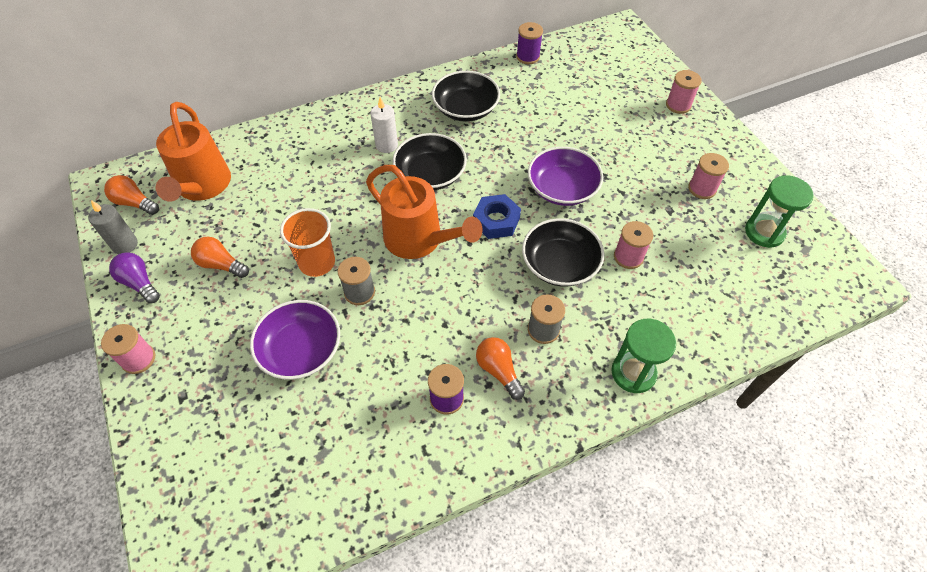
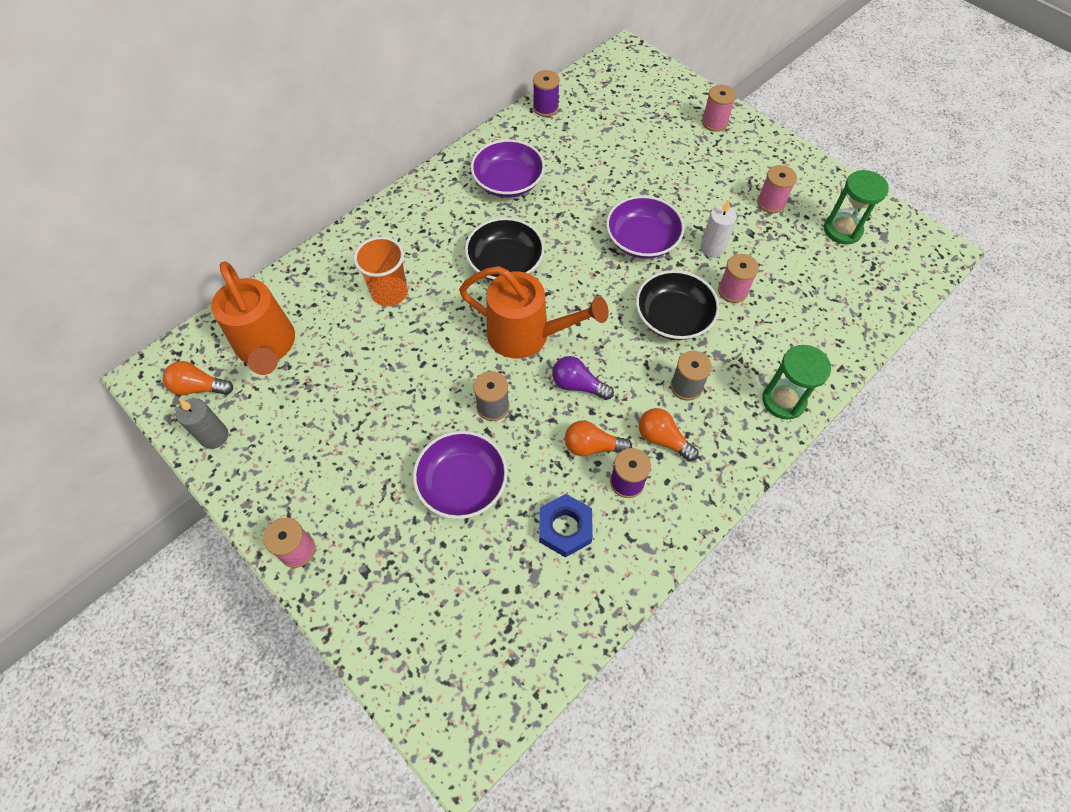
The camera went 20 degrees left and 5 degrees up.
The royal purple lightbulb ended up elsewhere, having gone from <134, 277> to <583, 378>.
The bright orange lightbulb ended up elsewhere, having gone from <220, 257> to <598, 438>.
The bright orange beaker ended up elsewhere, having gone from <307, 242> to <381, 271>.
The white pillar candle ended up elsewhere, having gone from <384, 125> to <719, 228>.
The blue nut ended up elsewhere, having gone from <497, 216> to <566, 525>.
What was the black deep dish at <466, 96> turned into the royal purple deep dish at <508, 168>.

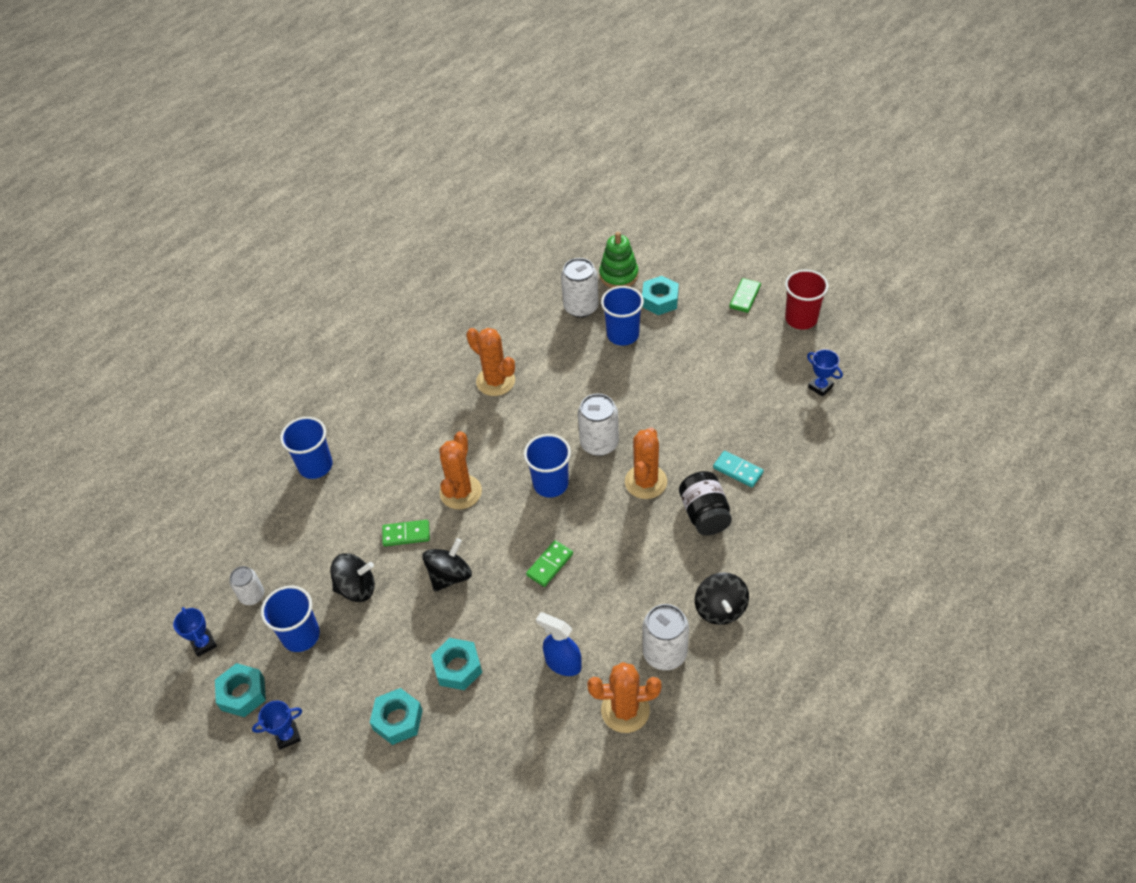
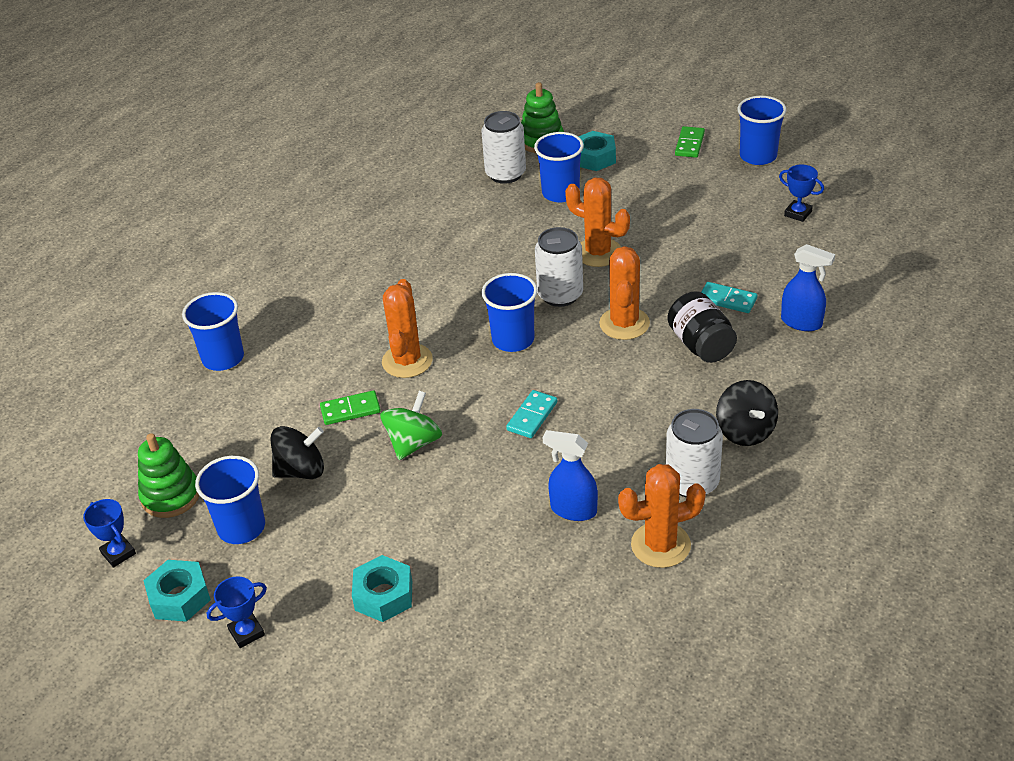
The camera went 10 degrees left and 10 degrees down.
The second view lost the turquoise nut at <456, 664>.
The second view gained the blue spray bottle at <808, 287>.
The bright orange cactus ended up elsewhere, having gone from <490, 362> to <597, 222>.
Where the white soda can stood at <247, 585>, the green stacking toy came to stand at <168, 475>.
What was the black toy top at <447, 565> turned into the green toy top at <411, 425>.
What was the green domino at <549, 563> turned into the turquoise domino at <531, 414>.
What was the crimson beaker at <807, 299> turned into the blue beaker at <762, 130>.

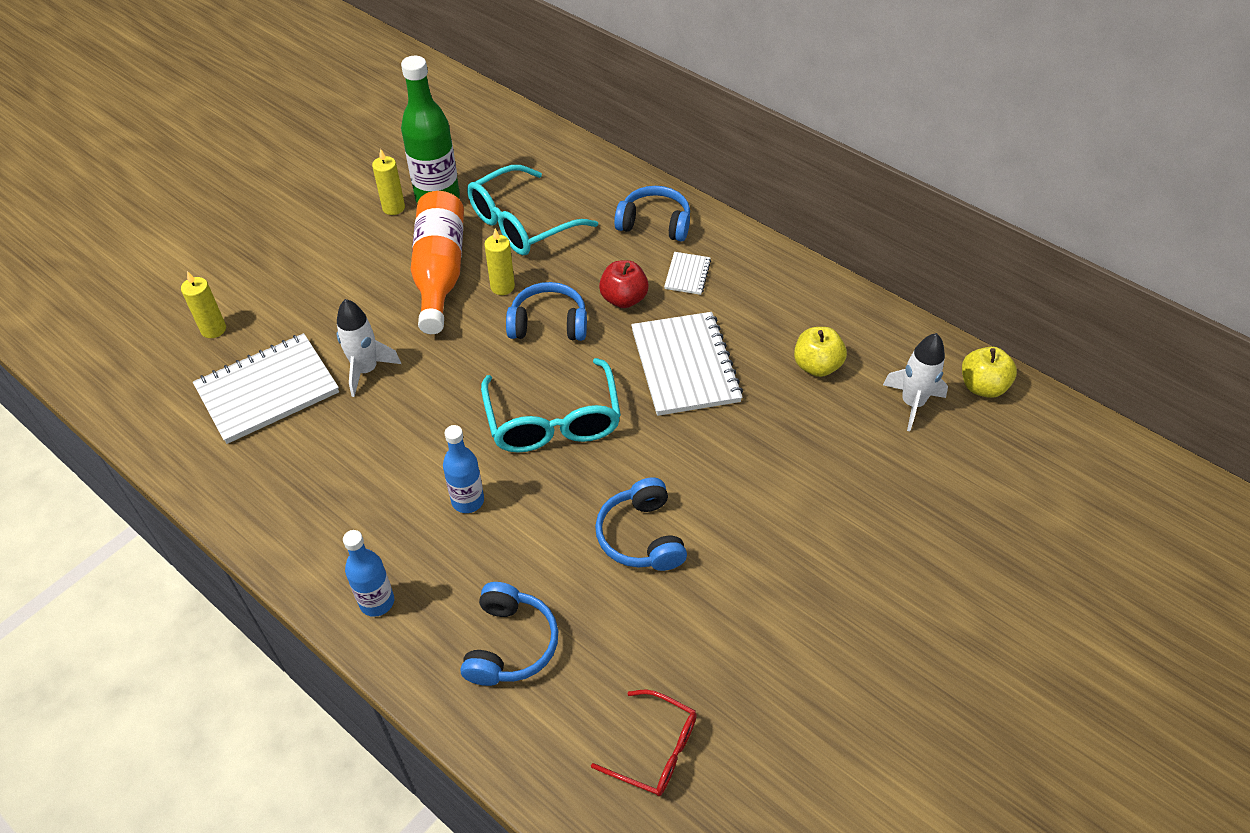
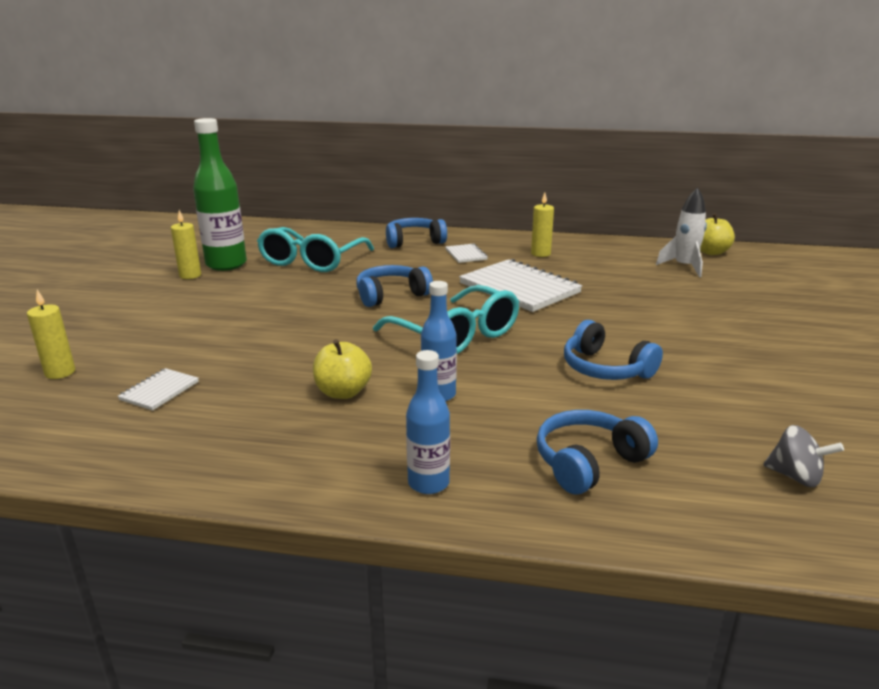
The camera went 30 degrees left and 25 degrees down.
The second view lost the white spaceship at <369, 348>.
The second view lost the bright orange flask at <437, 262>.
The second view lost the crimson apple at <624, 284>.
The yellow pillar candle ended up elsewhere, having gone from <499, 261> to <542, 225>.
The yellow apple ended up elsewhere, having gone from <820, 352> to <342, 369>.
Where the crimson spectacles stood at <644, 743>, the grey toy top came to stand at <803, 456>.
The blue headphones at <509, 634> ended up facing another way, 105 degrees counterclockwise from before.
The size of the white notebook at <266, 388> changed by a factor of 0.47.

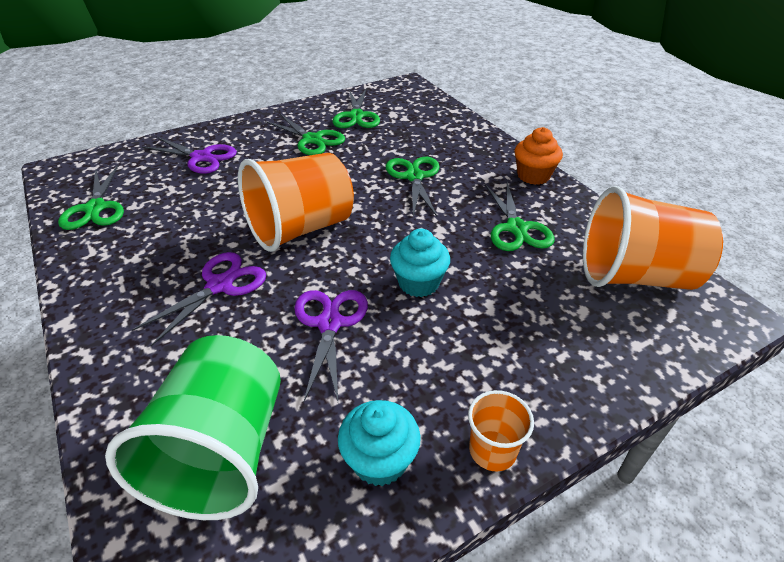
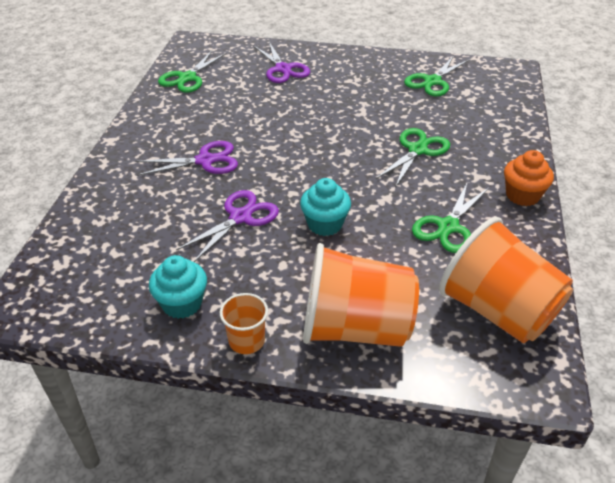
The camera went 40 degrees right and 0 degrees up.
The second view lost the green beaker at <193, 427>.
The second view lost the green scissors at <305, 134>.
The bright orange beaker ended up elsewhere, having gone from <296, 202> to <361, 295>.

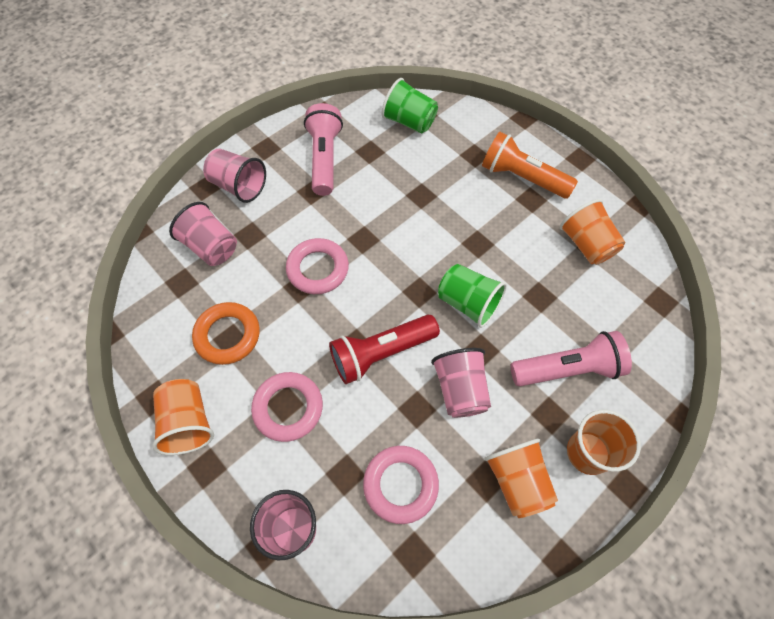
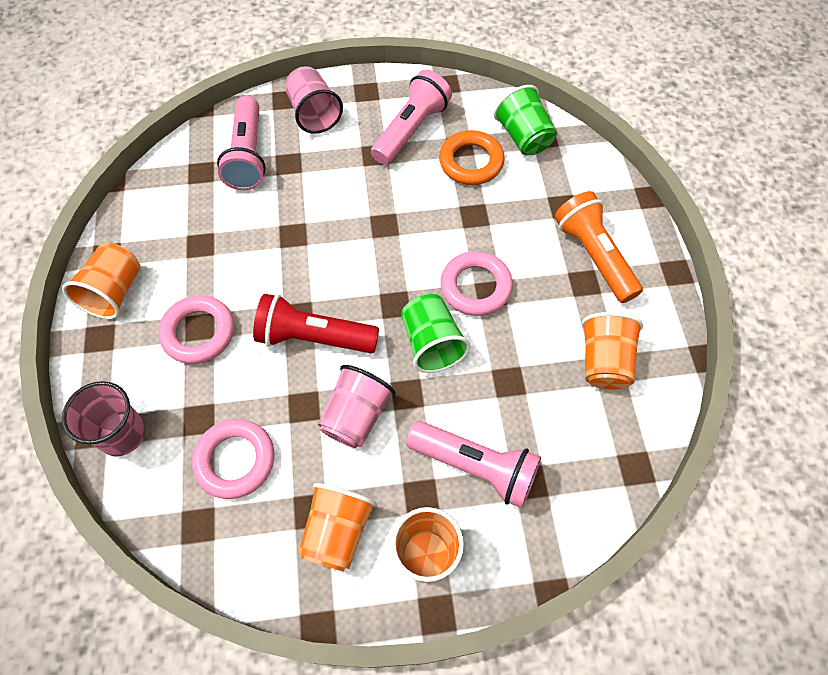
The camera went 35 degrees right and 0 degrees up.
The bright orange hoop ended up elsewhere, having gone from <226, 333> to <472, 157>.
The rosy hoop ended up elsewhere, having gone from <317, 266> to <476, 283>.
Where the rosy beaker stood at <203, 234>, the rosy pocket torch came to stand at <241, 143>.

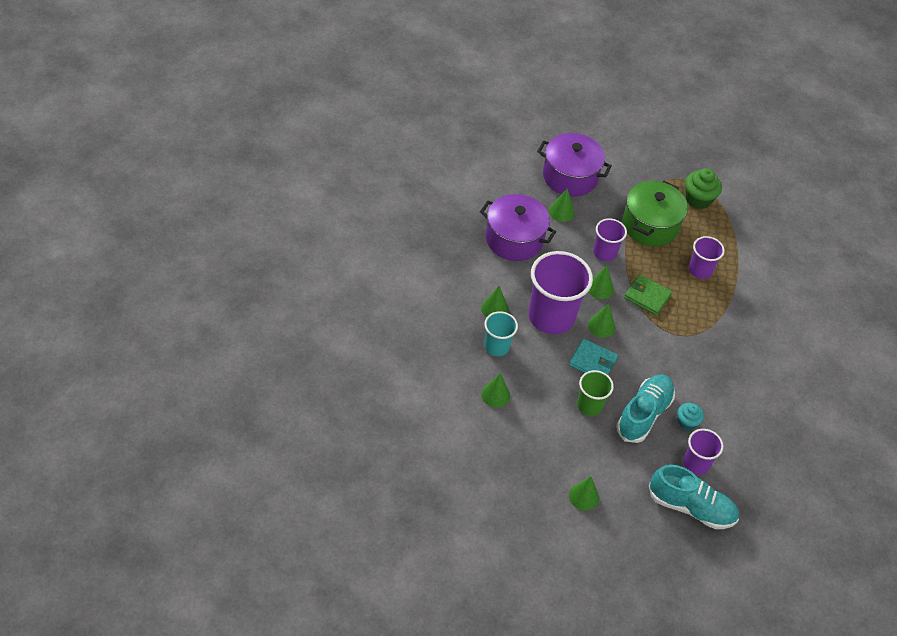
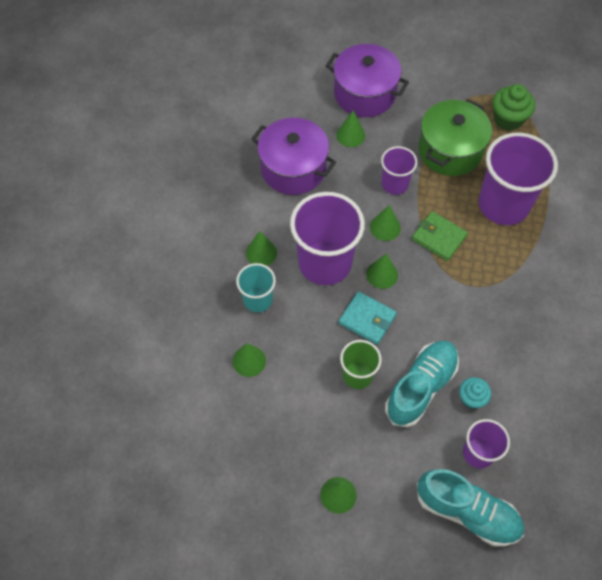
The camera went 10 degrees right and 10 degrees up.
The size of the royal purple beaker at <707, 257> changed by a factor of 1.86.

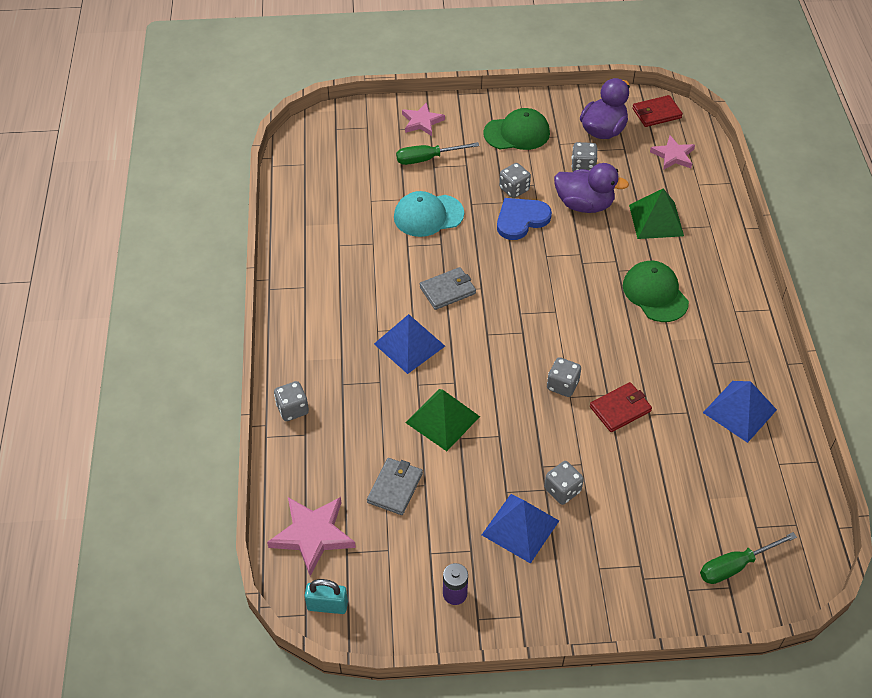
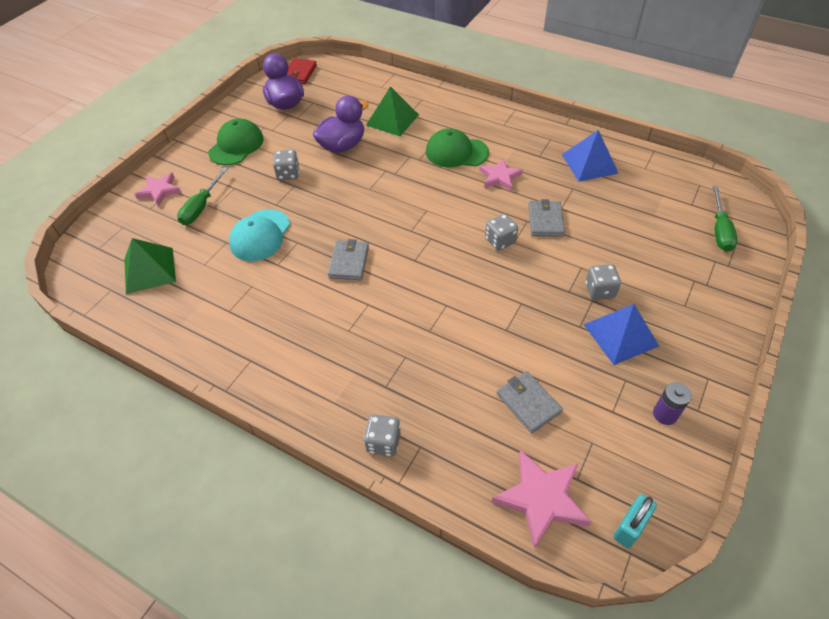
The camera went 55 degrees left and 0 degrees up.
The second view lost the blue pyramid at <409, 344>.
The second view lost the blue heart shape at <524, 219>.
The second view lost the grey die at <585, 157>.
The green pyramid ended up elsewhere, having gone from <442, 420> to <150, 266>.
The rosy five-pointed star ended up elsewhere, having gone from <672, 152> to <501, 174>.
What was the crimson billfold at <621, 407> turned into the grey billfold at <546, 217>.

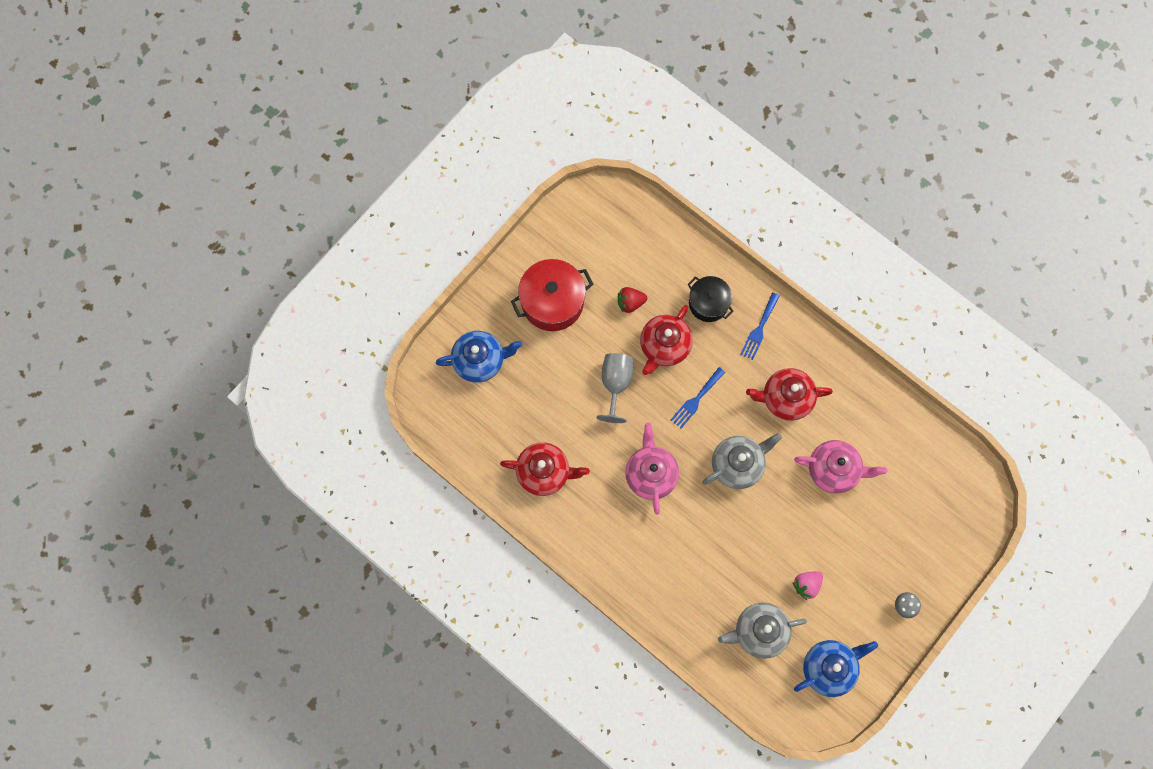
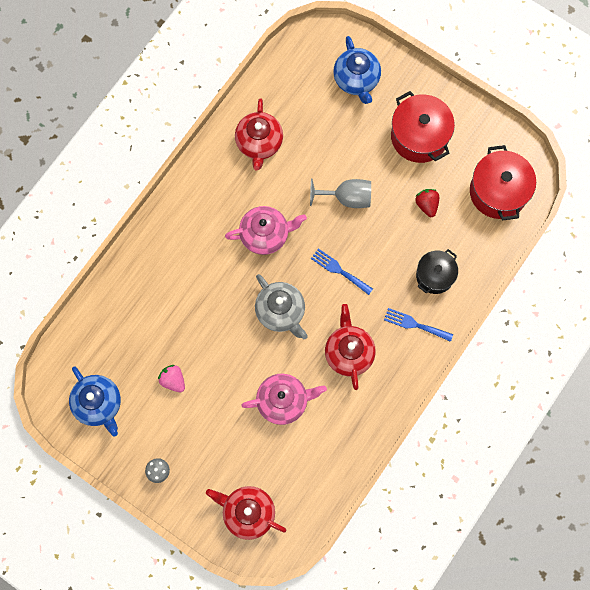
The camera went 85 degrees right and 0 degrees up.
The second view lost the grey teapot at <762, 630>.
The second view gained the crimson pot at <503, 183>.
The crimson teapot ended up elsewhere, having gone from <666, 340> to <246, 513>.
The rosy teapot at <840, 467> ended up facing another way, 105 degrees counterclockwise from before.

